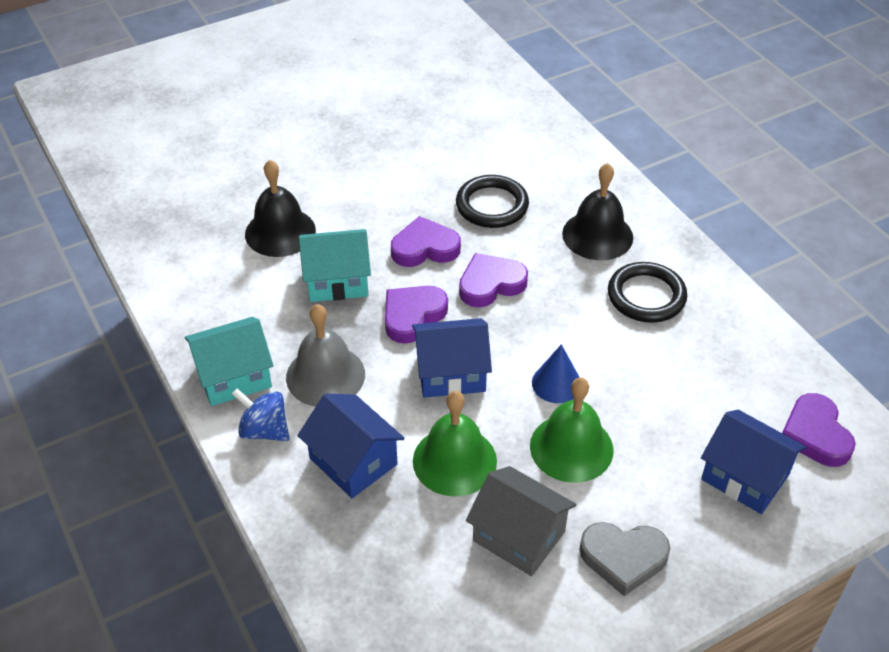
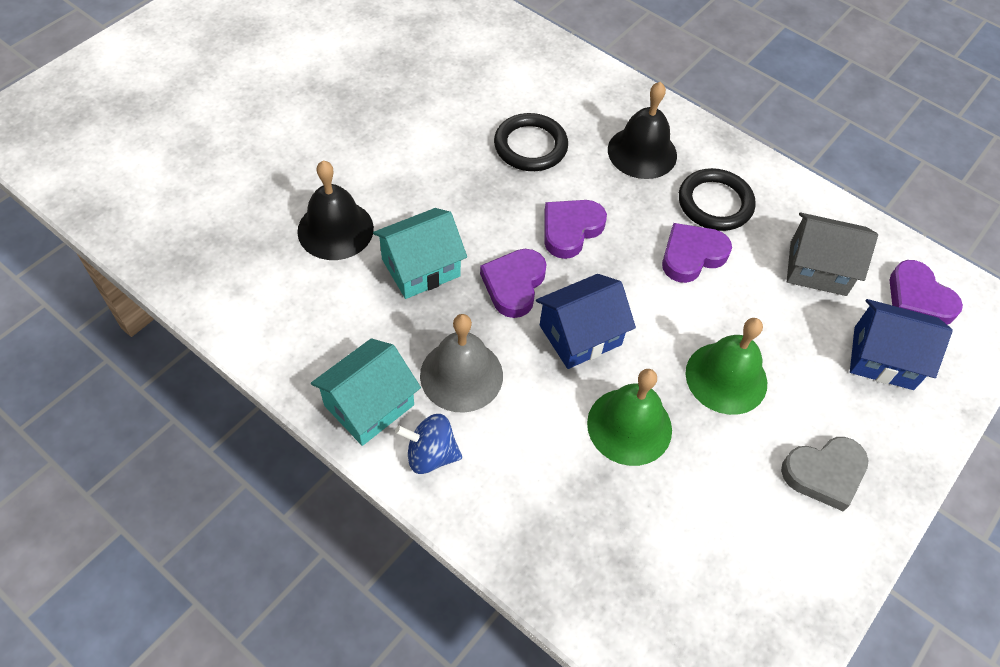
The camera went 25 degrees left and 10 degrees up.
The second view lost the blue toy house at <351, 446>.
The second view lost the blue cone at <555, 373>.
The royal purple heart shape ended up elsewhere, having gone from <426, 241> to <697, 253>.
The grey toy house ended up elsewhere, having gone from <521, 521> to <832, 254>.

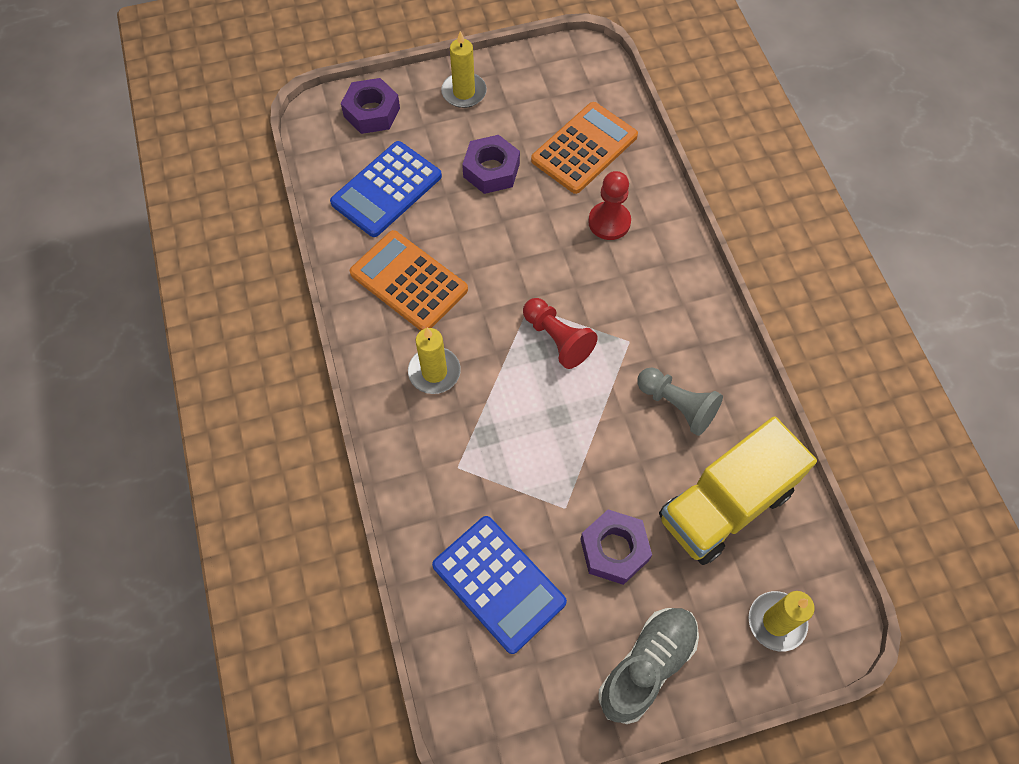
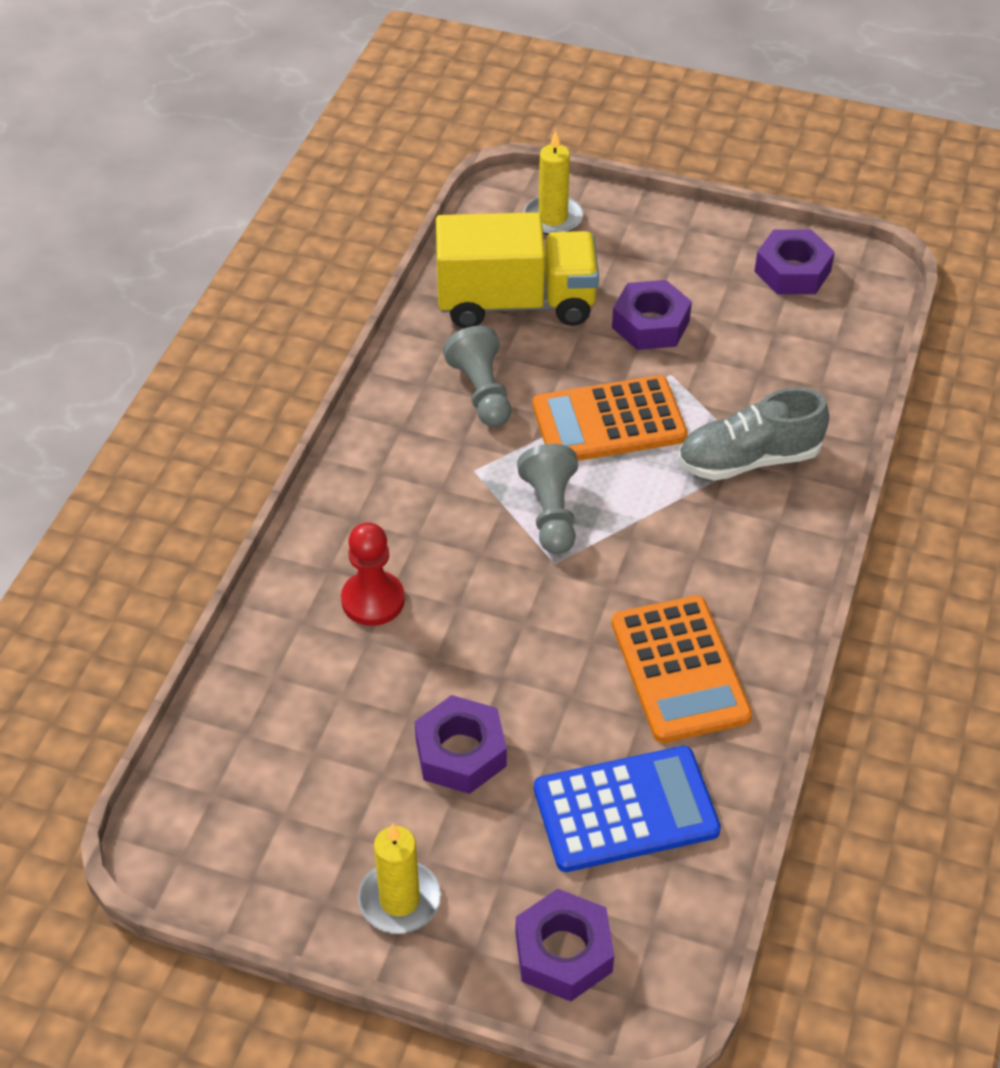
The camera went 145 degrees left and 15 degrees down.
The second view lost the yellow pillar candle at <434, 361>.
The second view lost the blue calculator at <499, 585>.
The second view gained the royal purple nut at <794, 262>.
The bright orange calculator ended up elsewhere, having gone from <584, 148> to <610, 418>.
The grey shoe ended up elsewhere, having gone from <648, 666> to <753, 434>.
What was the crimson game pawn at <560, 333> turned into the grey game pawn at <547, 499>.

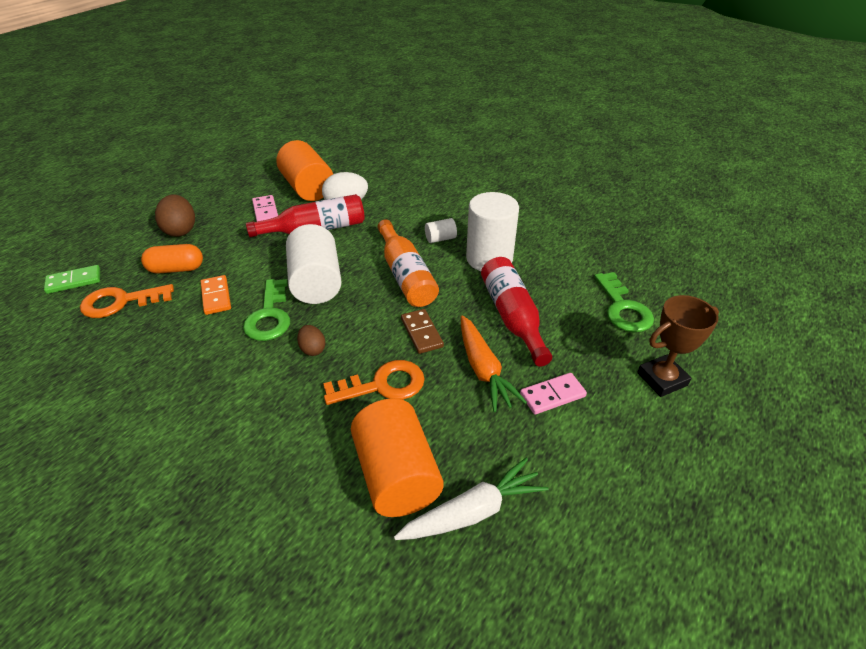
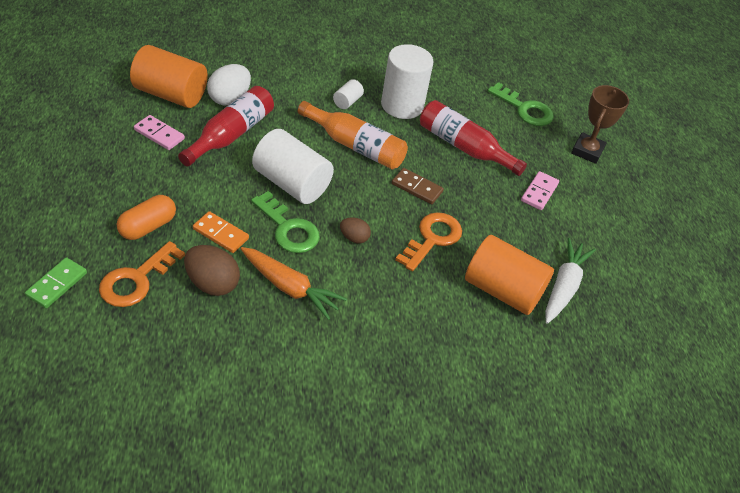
The camera went 45 degrees left and 5 degrees up.
The russet toy egg ended up elsewhere, having gone from <175, 215> to <212, 270>.
The bright orange root vegetable ended up elsewhere, having gone from <494, 364> to <294, 283>.

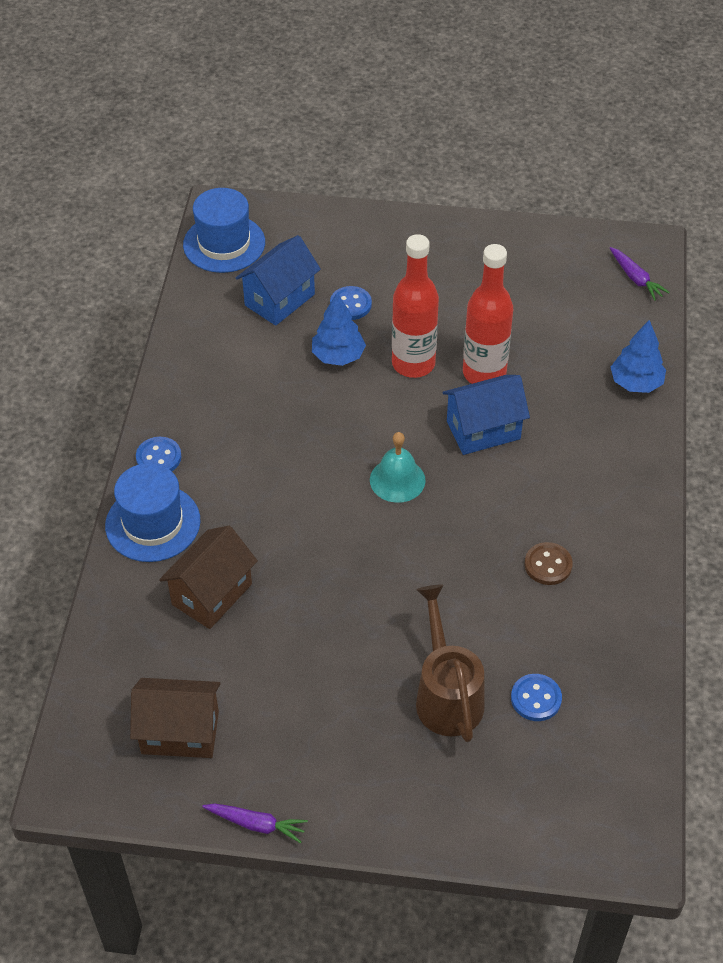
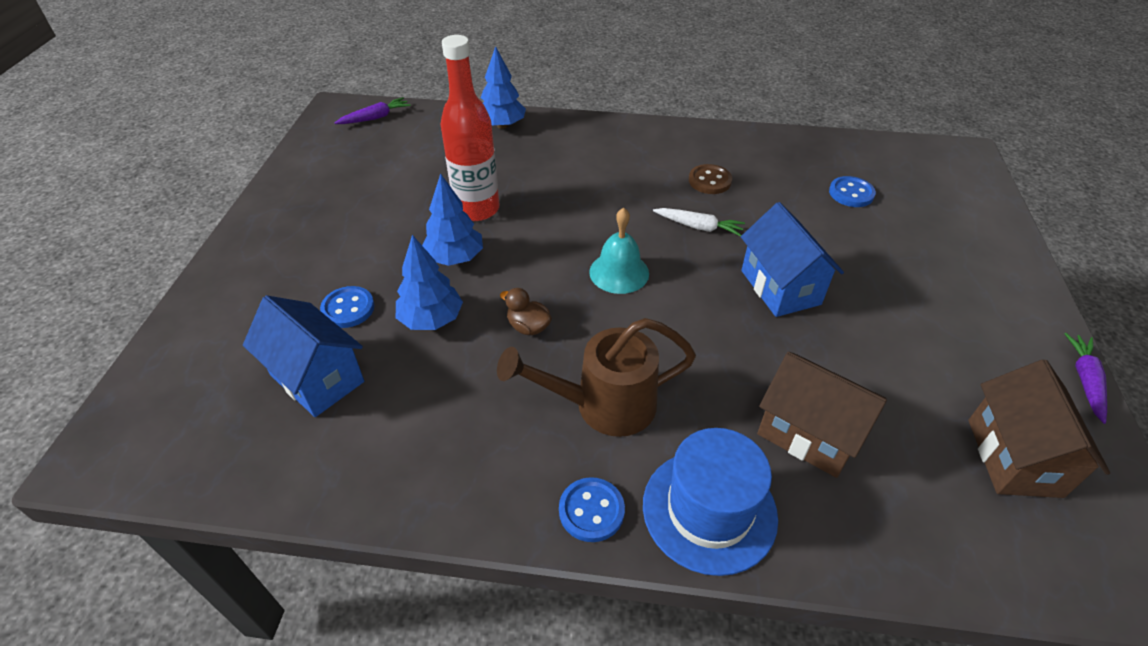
The camera went 90 degrees left and 5 degrees down.
The second view lost the blue tall hat at <224, 230>.
The second view gained the russet duck at <526, 311>.
The second view gained the white root vegetable at <699, 222>.
The russet sprinkling can ended up elsewhere, having gone from <450, 663> to <596, 377>.
The blue toy house ended up elsewhere, having gone from <486, 415> to <792, 259>.
Where the crimson flask stood at <415, 306>, the blue tree came to stand at <452, 219>.

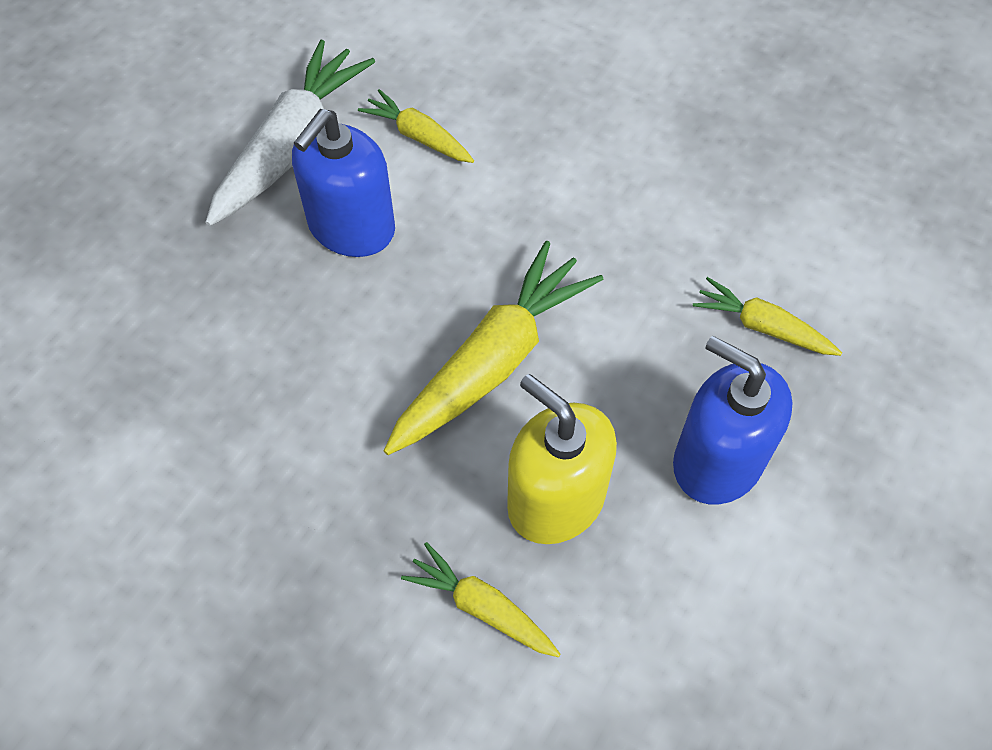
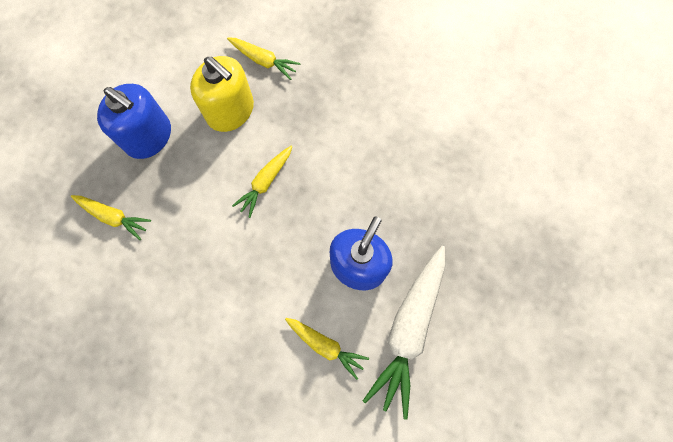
The camera went 175 degrees right and 15 degrees up.
The size of the yellow root vegetable at <493, 348> changed by a factor of 0.54.

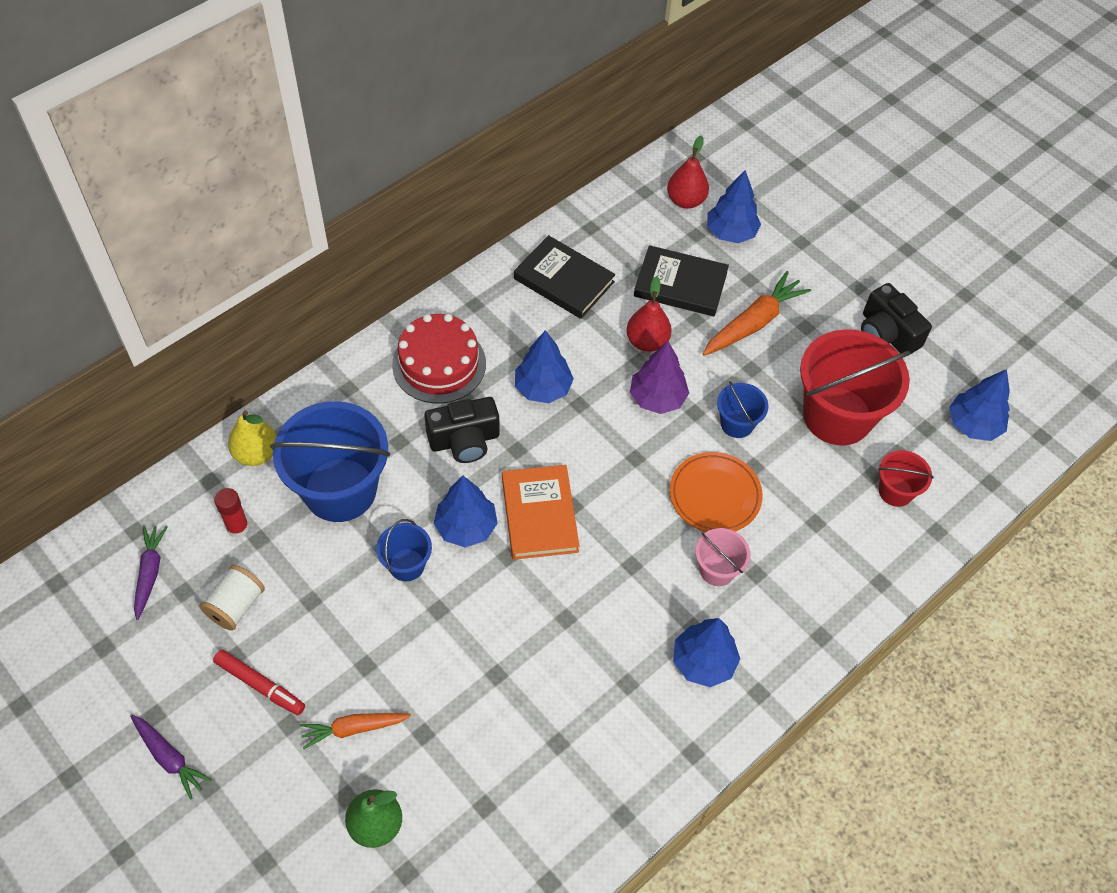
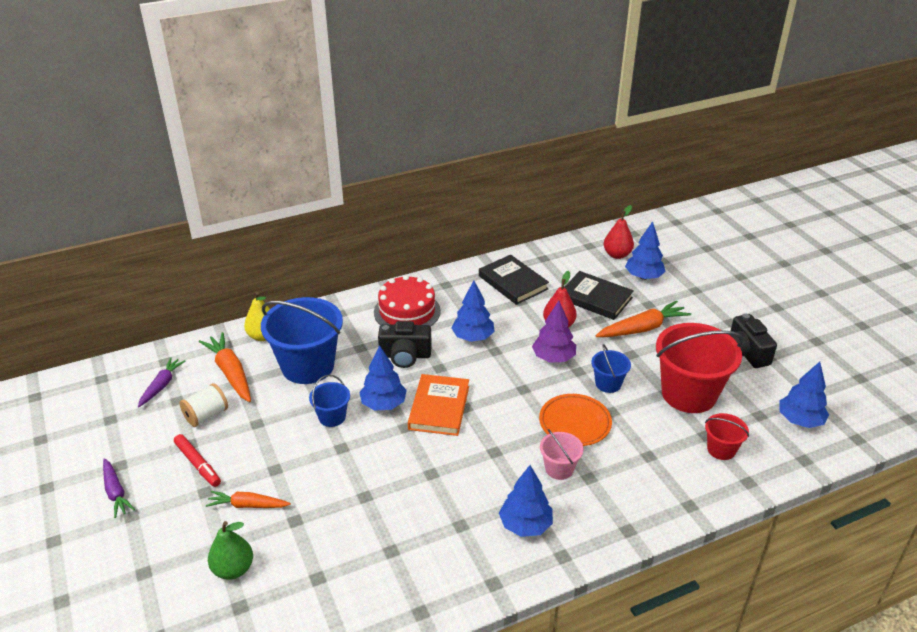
The camera went 20 degrees right and 20 degrees down.
Where the crimson stick of glue stood at <231, 513>, the bright orange root vegetable came to stand at <225, 367>.

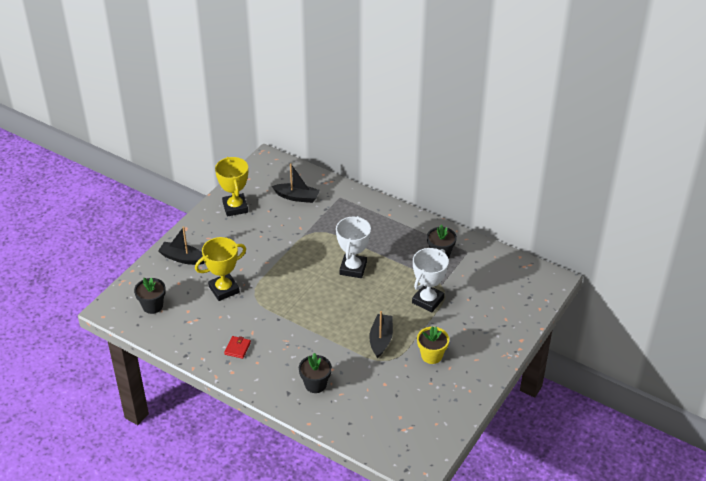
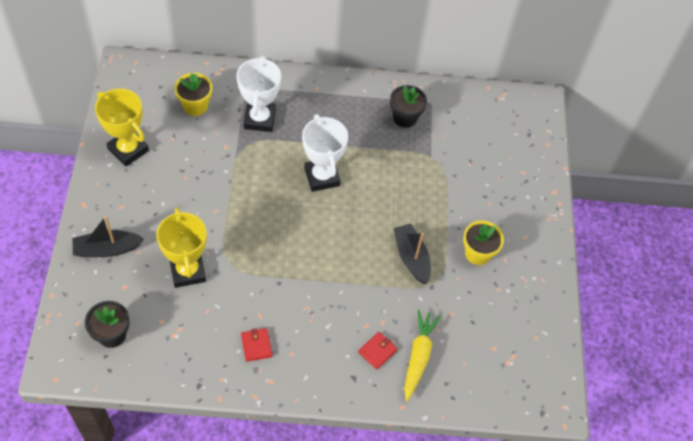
The camera went 35 degrees left and 15 degrees up.
The second view gained the yellow root vegetable at <422, 355>.
The white award cup ended up elsewhere, having gone from <430, 280> to <259, 94>.
Where the black boat stood at <296, 183>, the yellow plant pot came to stand at <193, 94>.
Where the black plant pot stood at <315, 373>, the crimson billfold came to stand at <377, 350>.
The yellow award cup at <220, 269> ended up facing another way, 45 degrees counterclockwise from before.

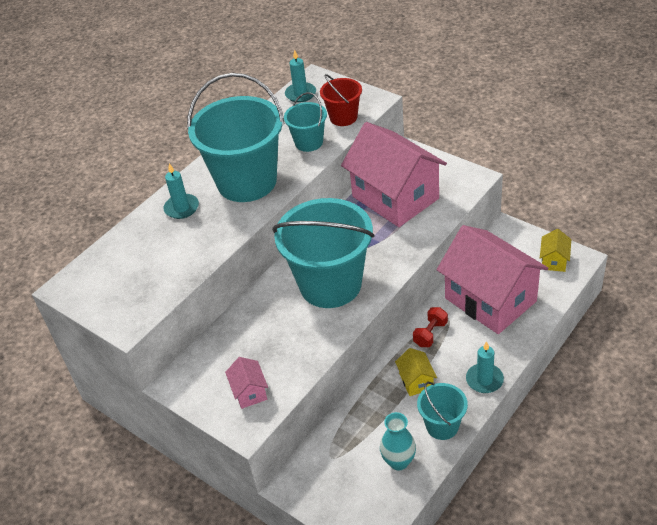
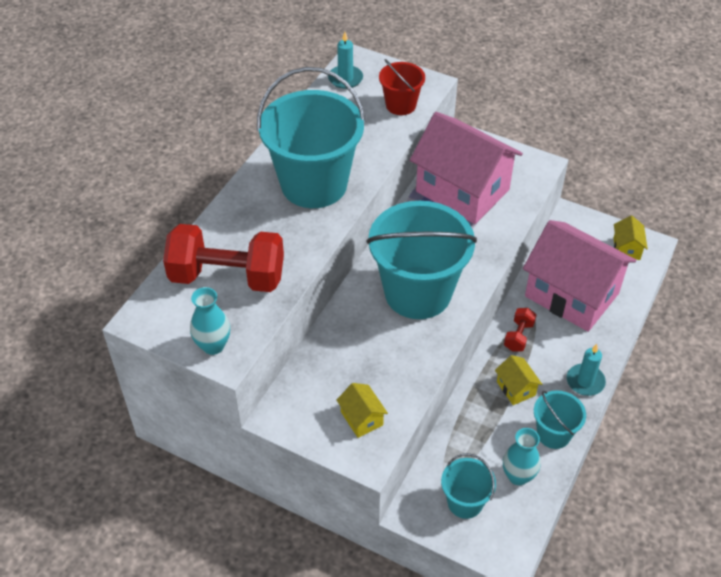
The camera went 15 degrees left and 5 degrees up.
The second view lost the turquoise pillar candle at <181, 191>.
The second view gained the crimson free weight at <223, 258>.
The second view gained the turquoise tall vase at <210, 321>.
The turquoise bucket ended up elsewhere, having gone from <305, 122> to <468, 486>.
What was the rosy toy house at <246, 383> turned into the yellow toy house at <362, 410>.

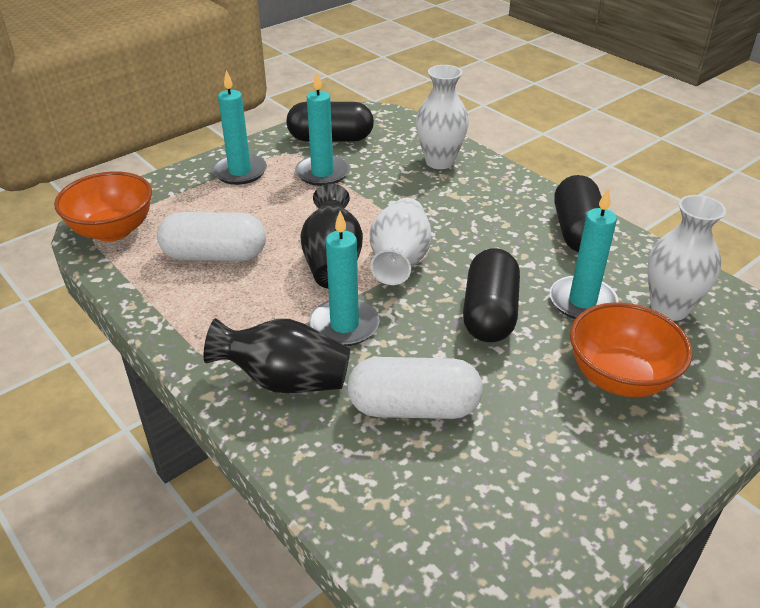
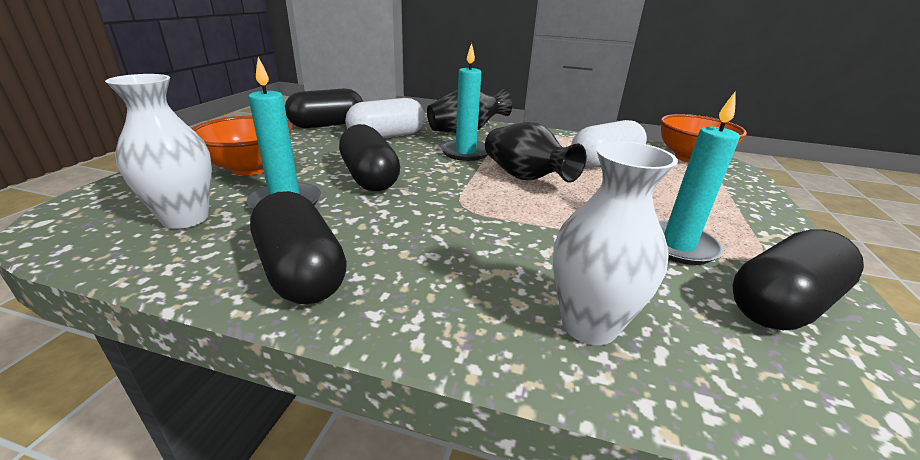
The camera went 145 degrees right and 10 degrees down.
The second view lost the turquoise pillar candle at <239, 127>.
The second view lost the white tall vase at <400, 241>.
The second view gained the black pill shape at <324, 108>.

